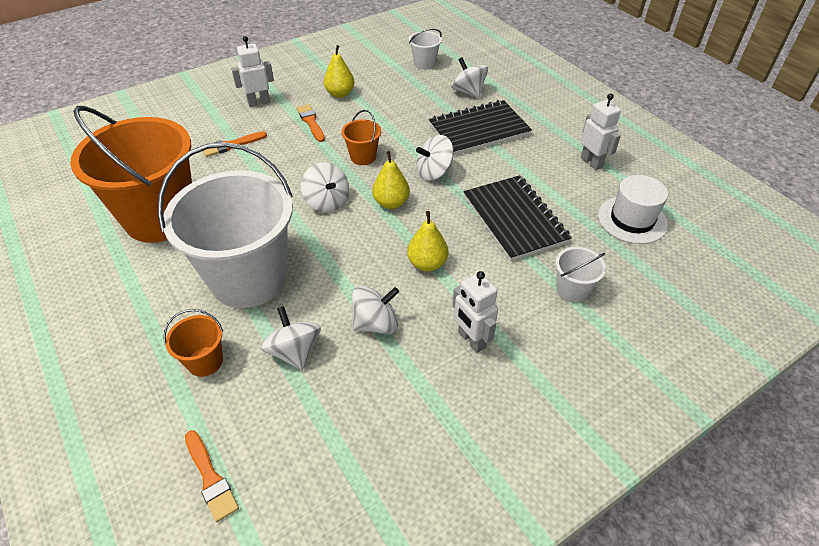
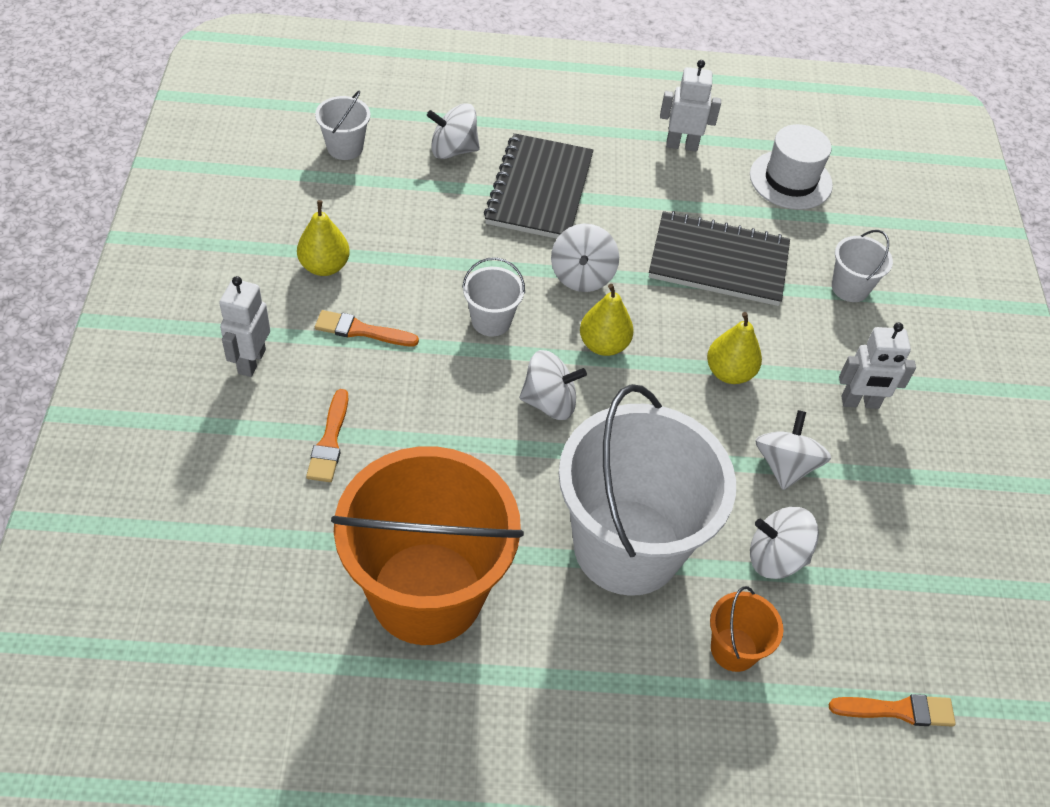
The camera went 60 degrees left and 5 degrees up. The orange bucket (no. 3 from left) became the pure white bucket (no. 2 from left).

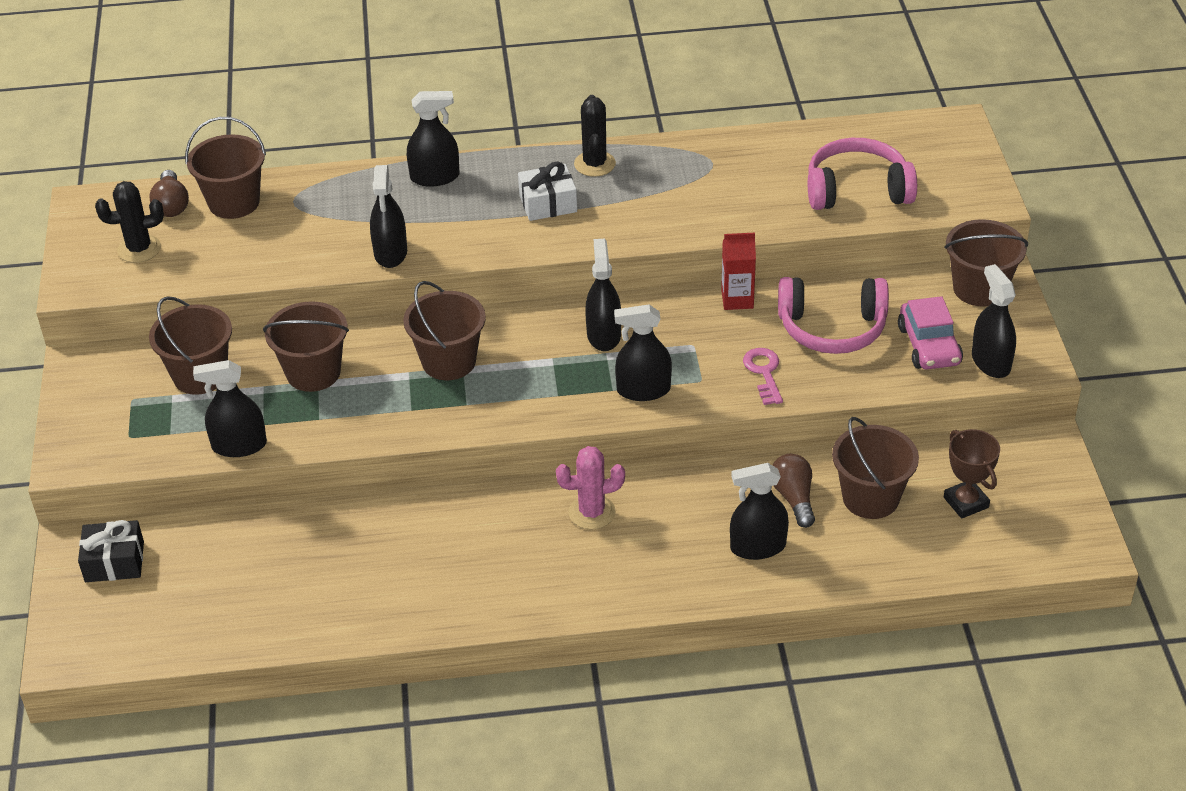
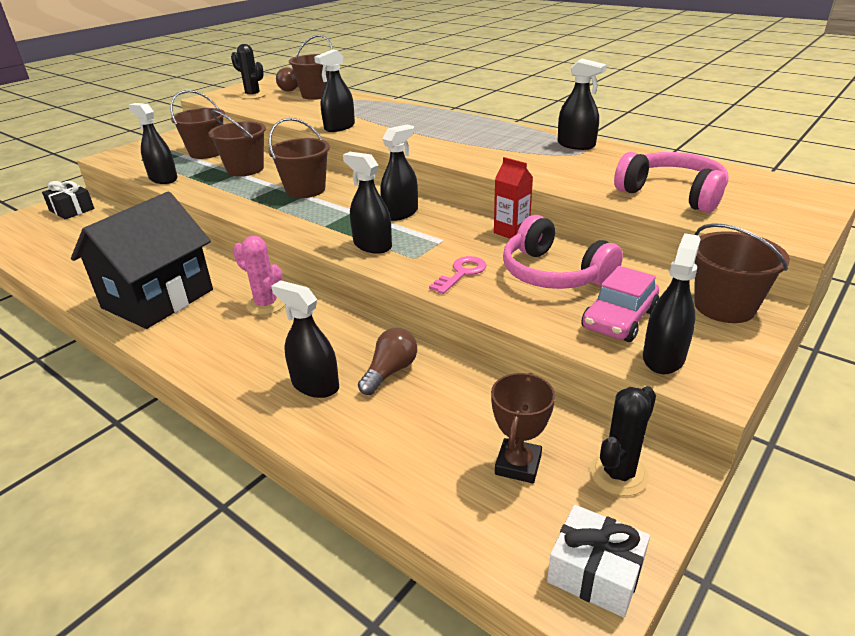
The camera went 45 degrees right and 10 degrees down. The dark brown bucket (no. 5 from left) disappeared. The black house appeared. The black spray cleaner (no. 3 from left in the first image) moved. The pure white gift moved. The black saguaro cactus (no. 2 from left) moved.

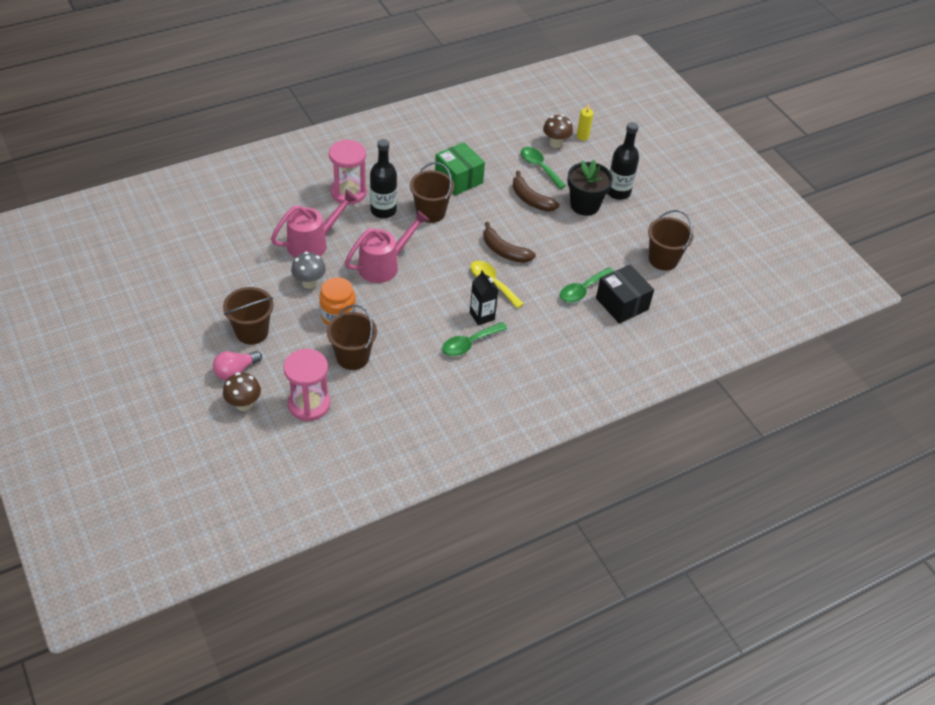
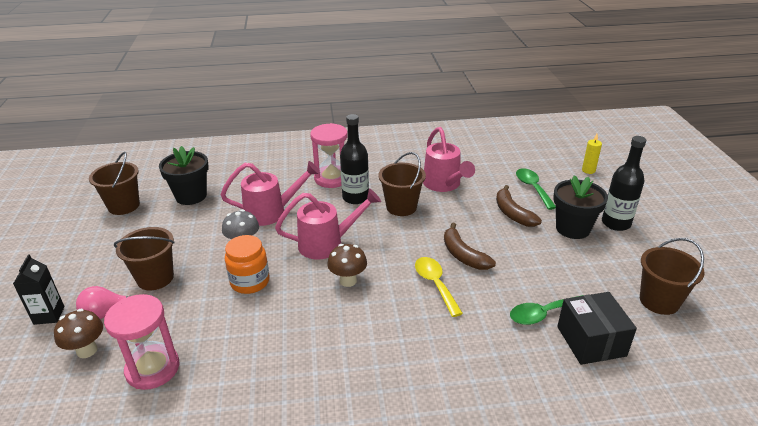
The camera went 25 degrees right and 15 degrees down. The emerald tablespoon (no. 1 from left) disappeared. The black plant pot (no. 1 from left) appeared. The dark brown bucket (no. 2 from left in the first image) moved. The black juice carton moved. The dark brown fungus (no. 2 from left) moved. The emerald package was replaced by the rose-pink sprinkling can (no. 3 from left).

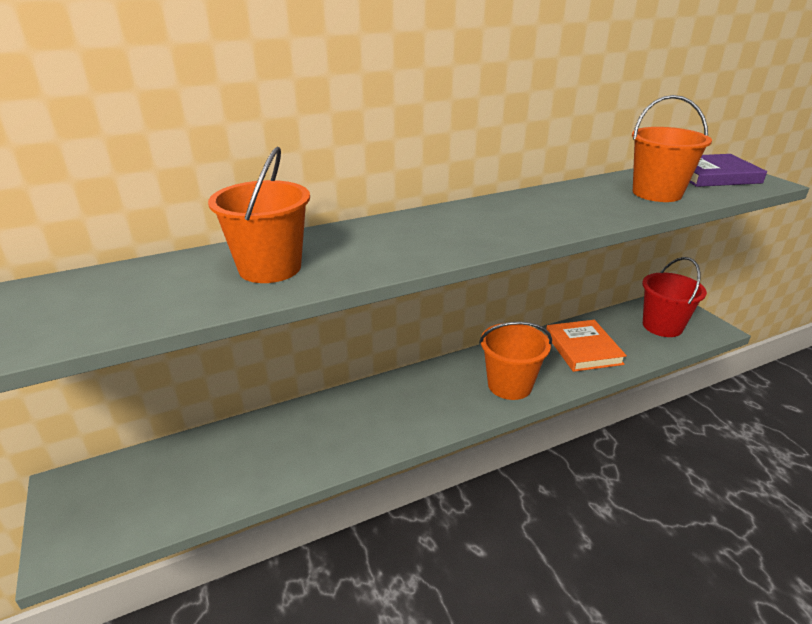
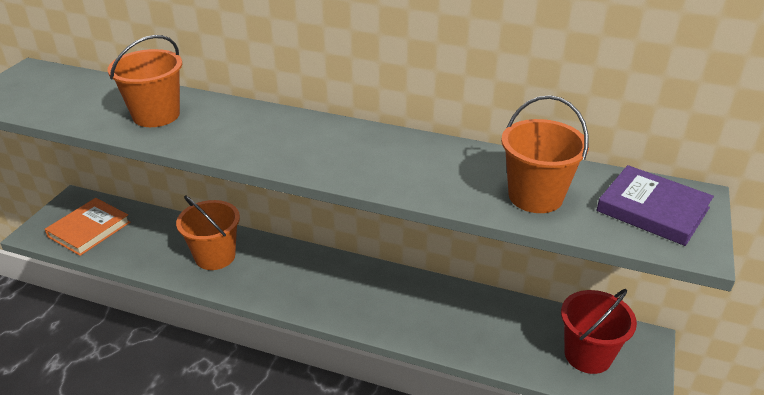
The camera went 45 degrees right and 5 degrees up. The orange bucket (no. 2 from left) moved. The orange book moved.

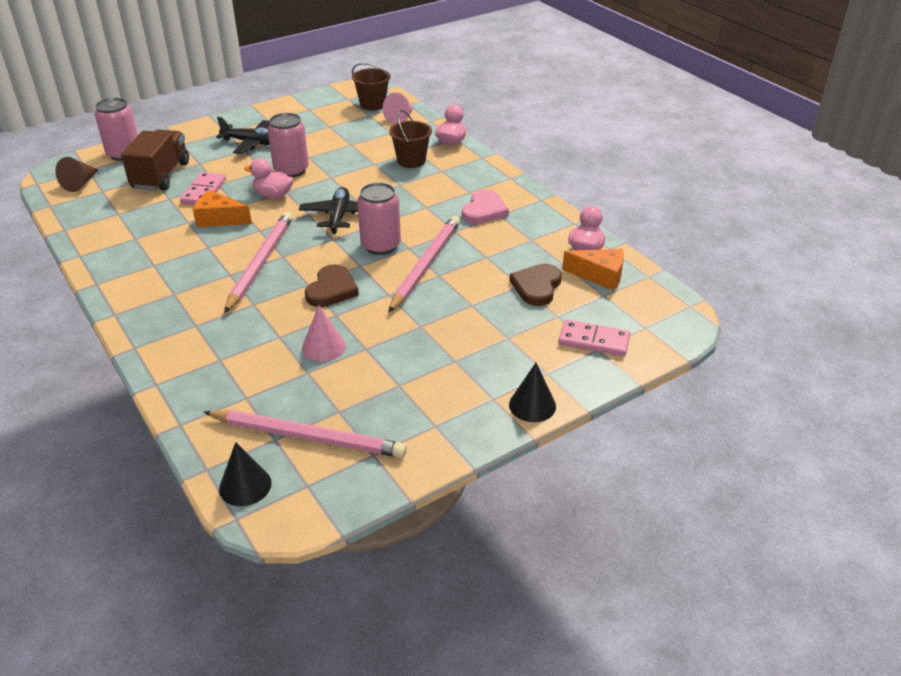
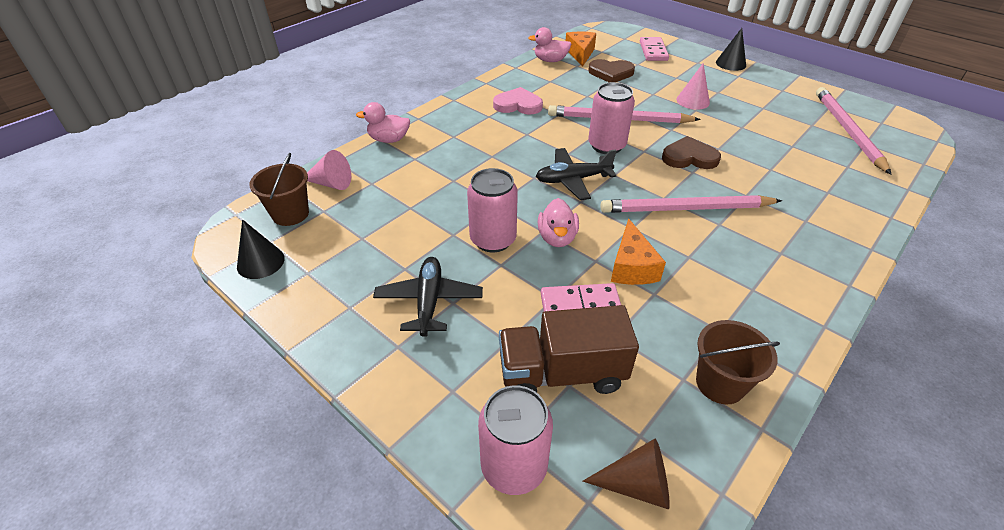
The camera went 105 degrees left and 5 degrees up. The black solid cone (no. 1 from left) moved. The rose-pink solid cone (no. 1 from left in the first image) moved. The dark brown bucket (no. 2 from left) moved.

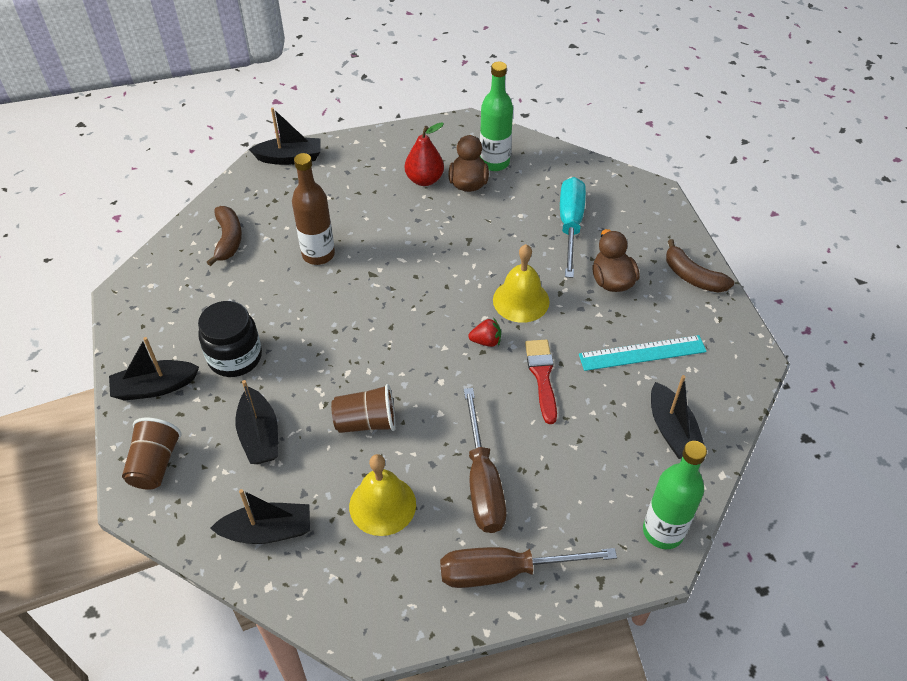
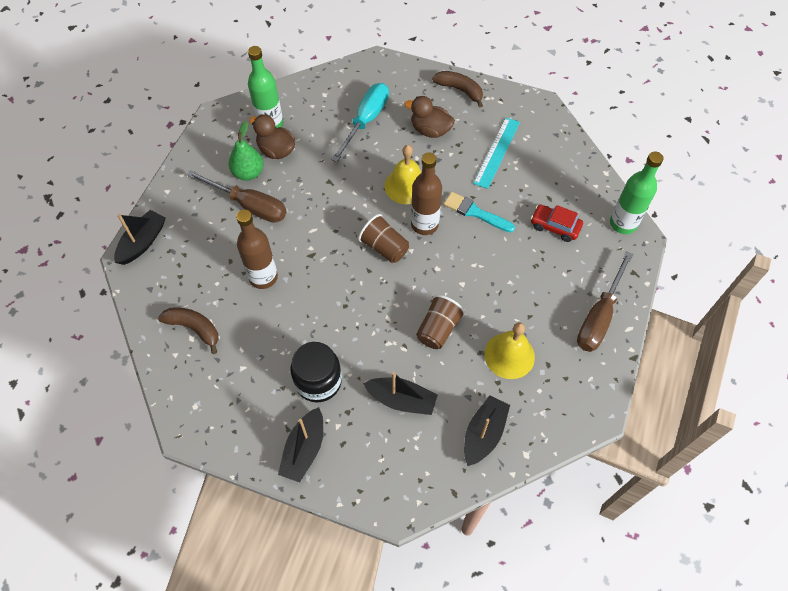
The camera went 55 degrees left and 10 degrees up. The black sailboat (no. 5 from left) disappeared. The red car appeared. The dark brown tumbler (no. 1 from left) moved. The dark brown screwdriver (no. 1 from left) moved. The red berry was replaced by the dark brown drink bottle (no. 2 from left). The red pear became the emerald pear. The red paintbrush became the aqua paintbrush. The aqua screwdriver turned 75 degrees clockwise. The dark brown toy banana (no. 2 from left) turned 135 degrees counterclockwise.

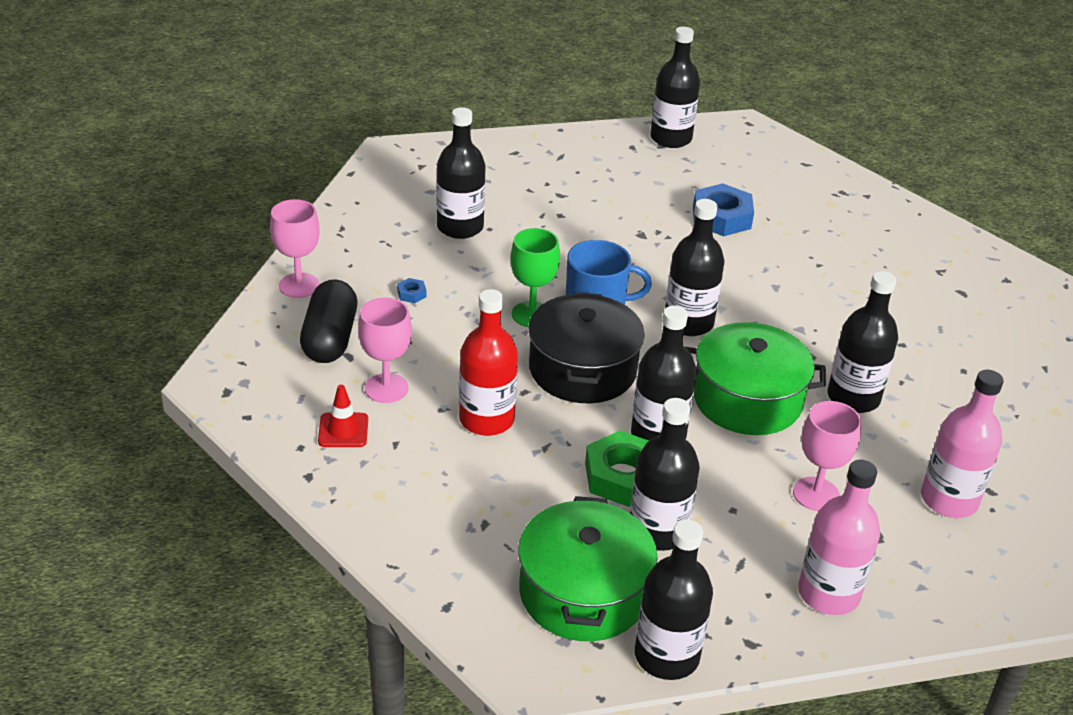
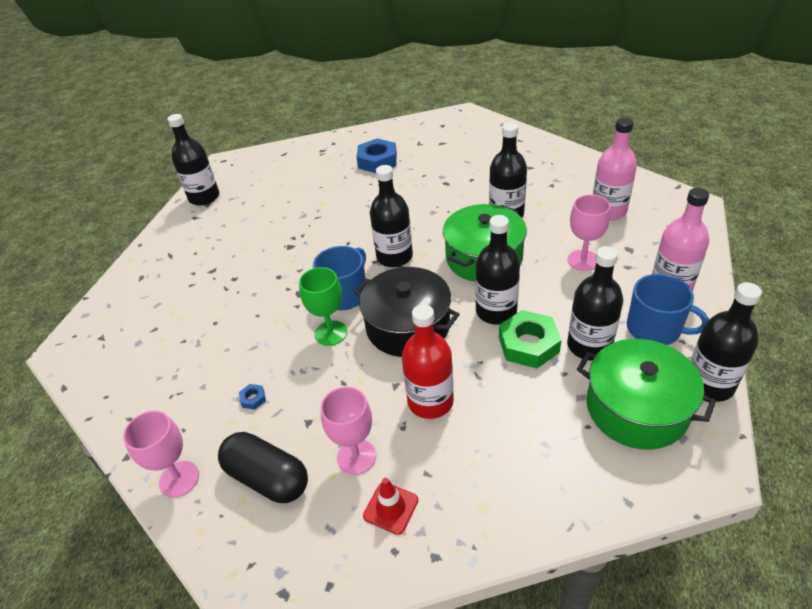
The camera went 55 degrees left and 5 degrees up. The black drink bottle (no. 1 from left) disappeared. The royal blue coffee mug (no. 2 from left) appeared. The royal blue hexagon nut (no. 2 from left) moved.

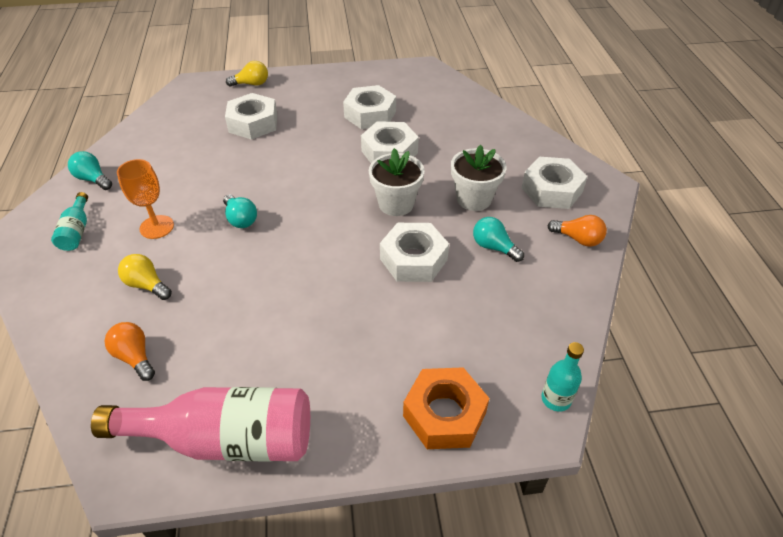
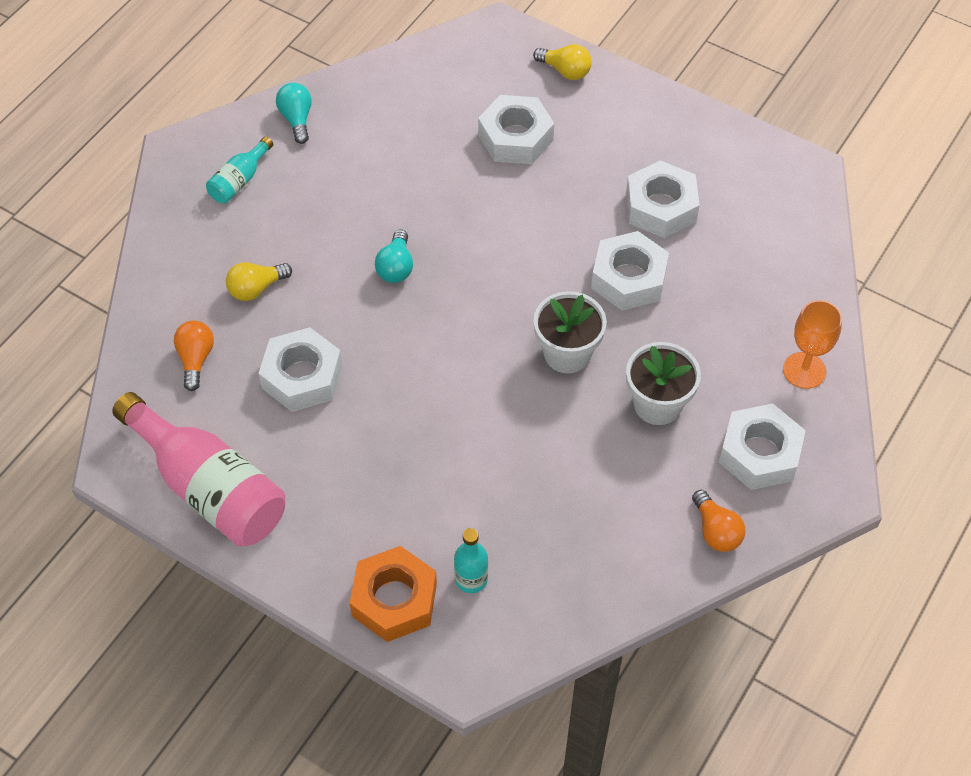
The camera went 40 degrees right and 10 degrees up. The aqua light bulb (no. 3 from left) disappeared. The orange wine glass moved. The pure white hexagon nut (no. 4 from left in the first image) moved. The aqua drink bottle (no. 2 from left) moved. The yellow light bulb (no. 1 from left) turned 105 degrees counterclockwise.

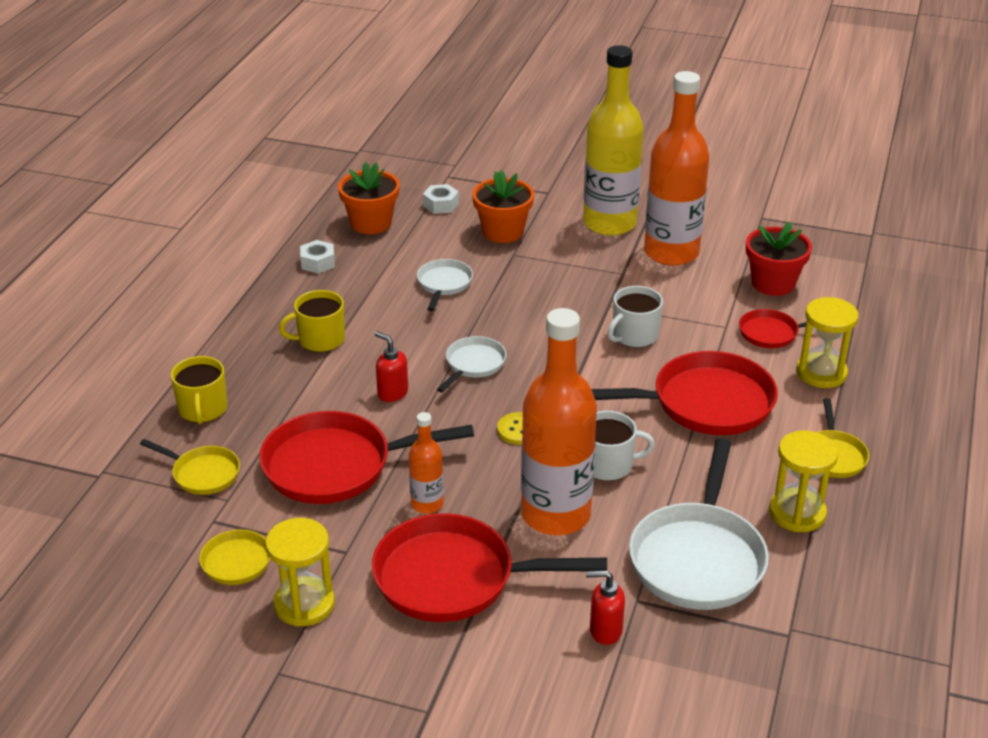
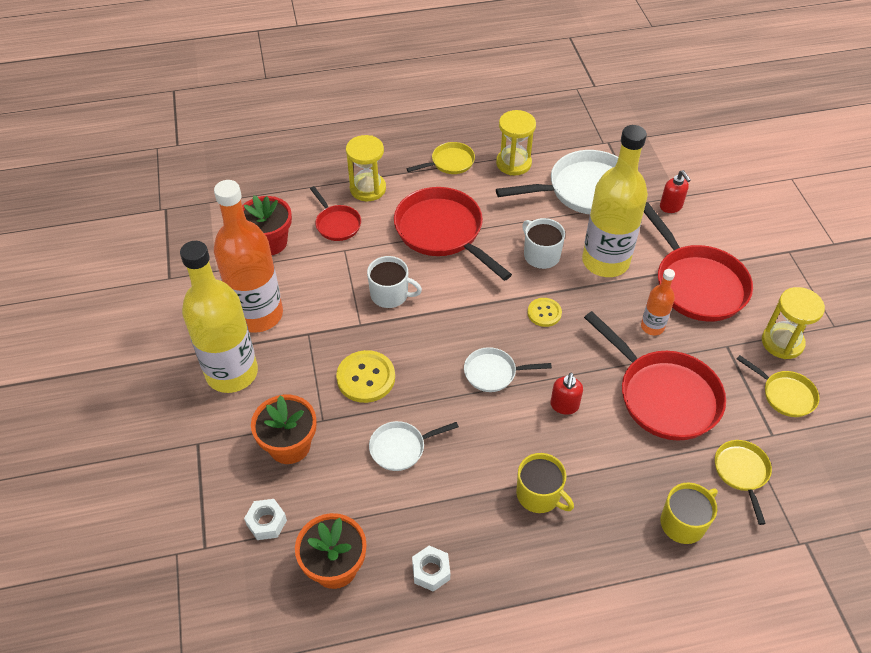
The camera went 120 degrees left and 15 degrees up. The yellow shirt button (no. 1 from left) appeared. The orange drink bottle (no. 2 from left) became the yellow drink bottle (no. 2 from left).

